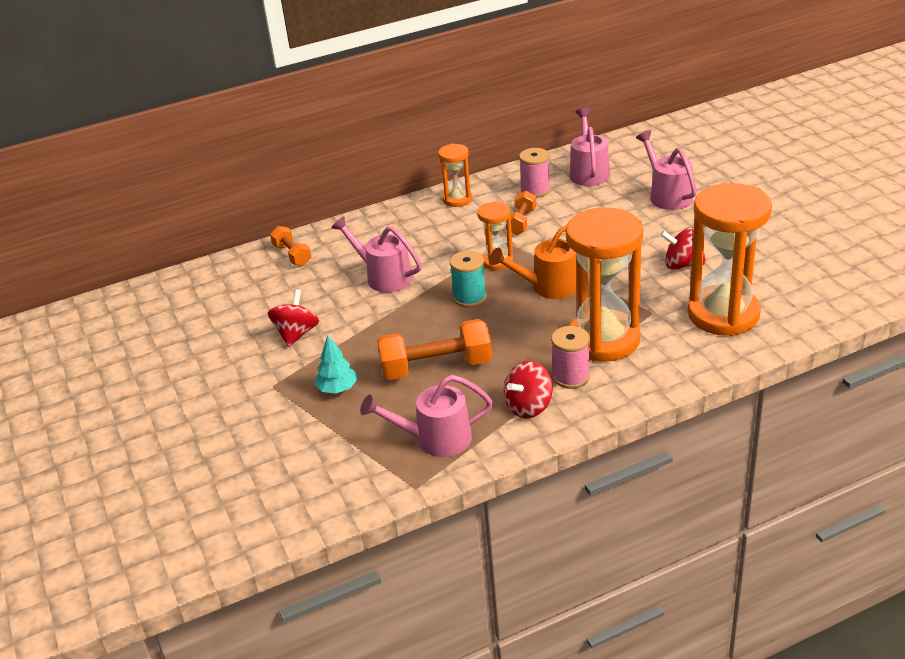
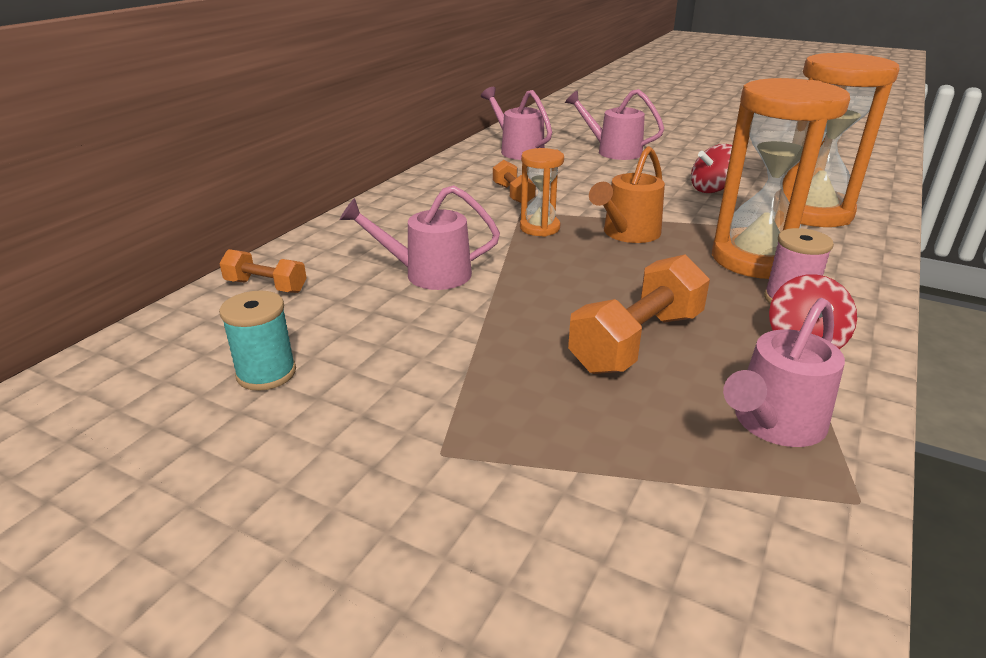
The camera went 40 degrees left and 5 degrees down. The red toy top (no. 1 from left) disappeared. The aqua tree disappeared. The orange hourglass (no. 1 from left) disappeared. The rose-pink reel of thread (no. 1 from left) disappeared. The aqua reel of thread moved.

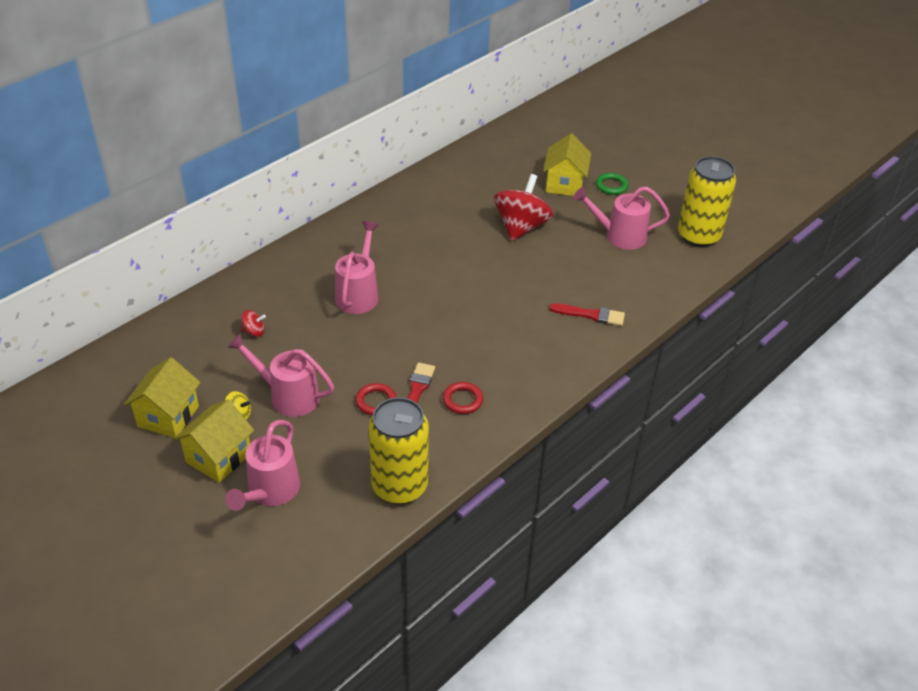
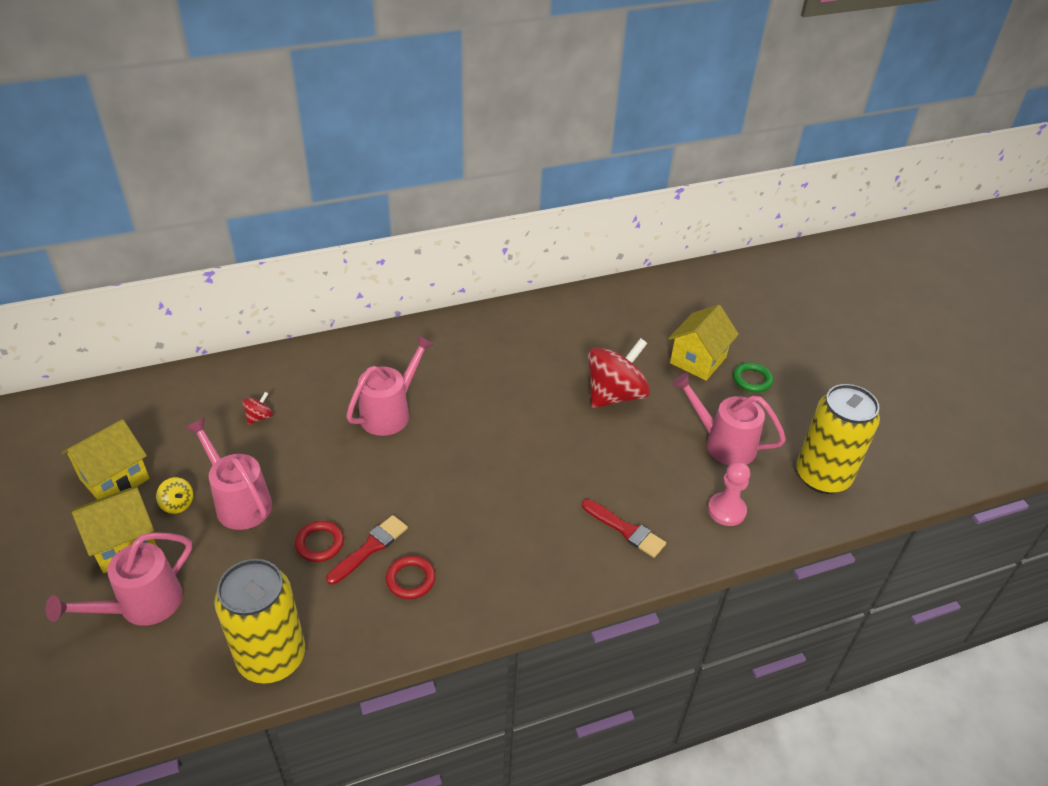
The camera went 25 degrees right and 0 degrees up. The rose-pink chess pawn appeared. The red toy top (no. 1 from left) turned 75 degrees counterclockwise.

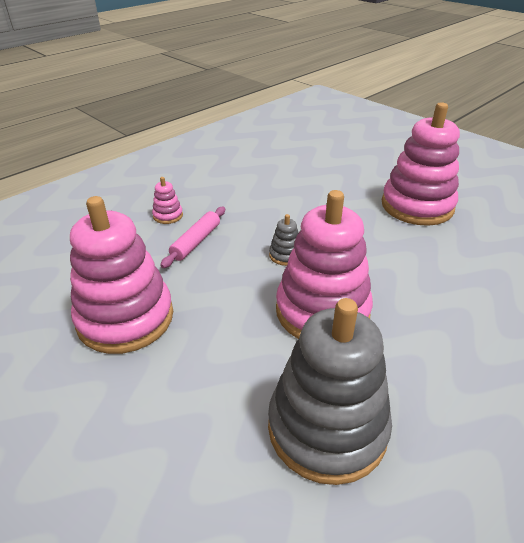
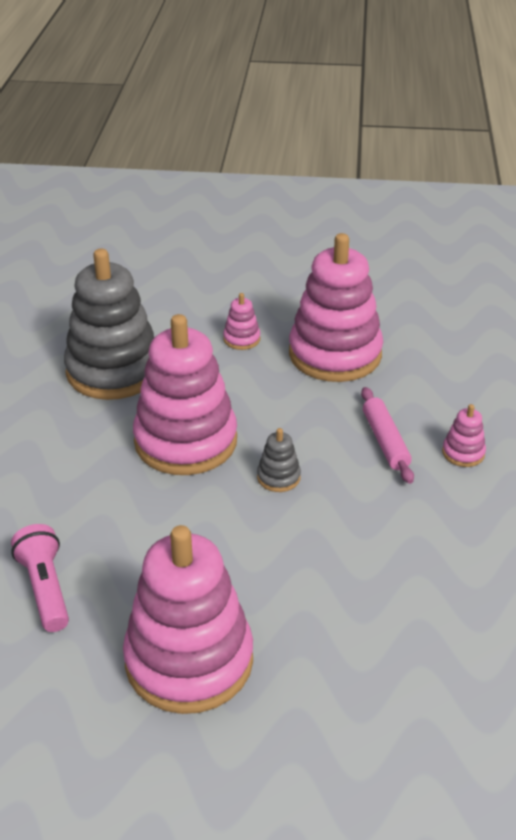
The camera went 140 degrees right and 0 degrees up. The rose-pink flashlight appeared. The rose-pink stacking rings (no. 3 from left) appeared.

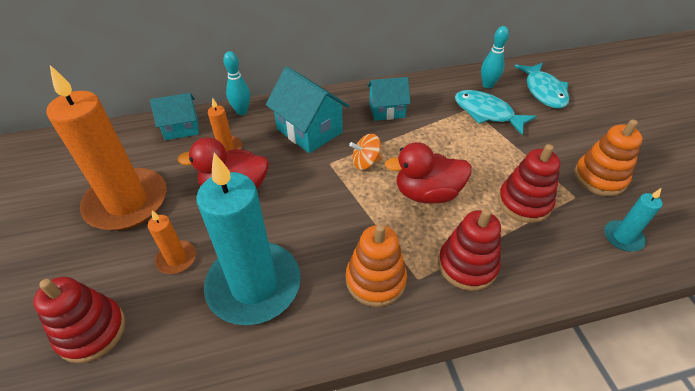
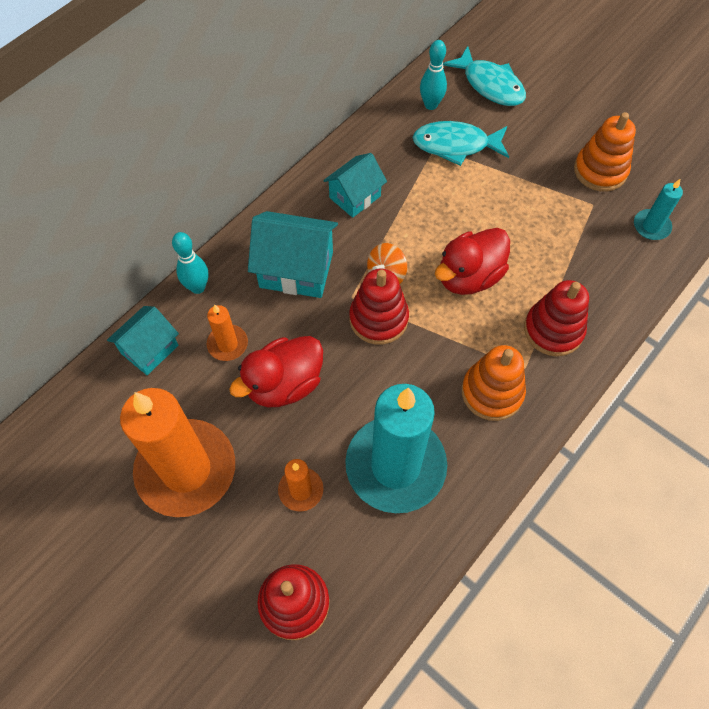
The camera went 35 degrees left and 15 degrees up. The red stacking rings (no. 3 from left in the first image) moved.

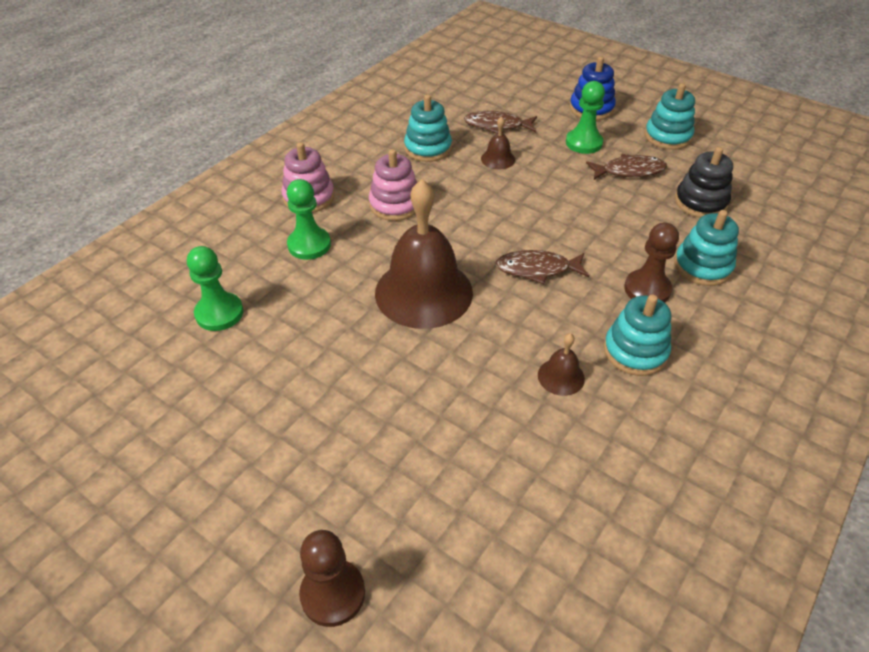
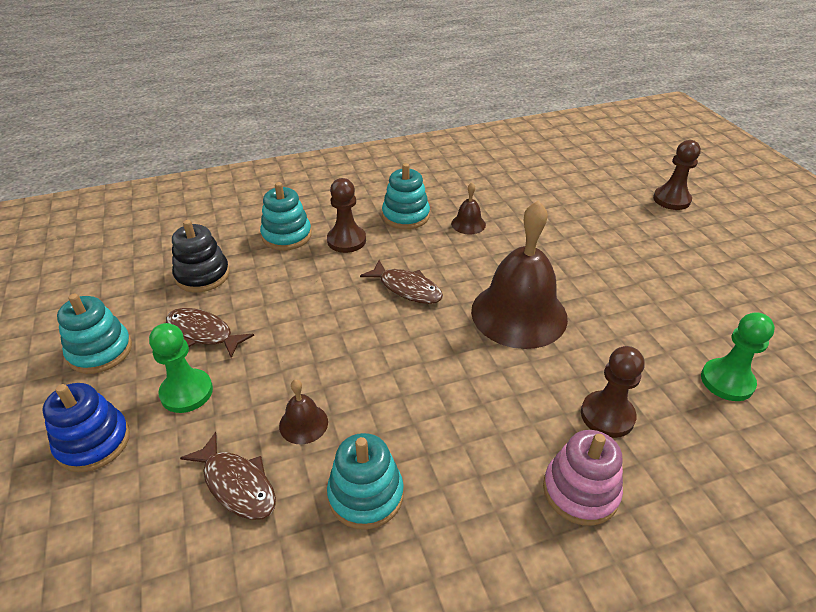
The camera went 145 degrees left and 5 degrees down. The rose-pink stacking rings (no. 2 from left) disappeared. The emerald chess pawn (no. 2 from left) became the dark brown chess pawn (no. 2 from left).

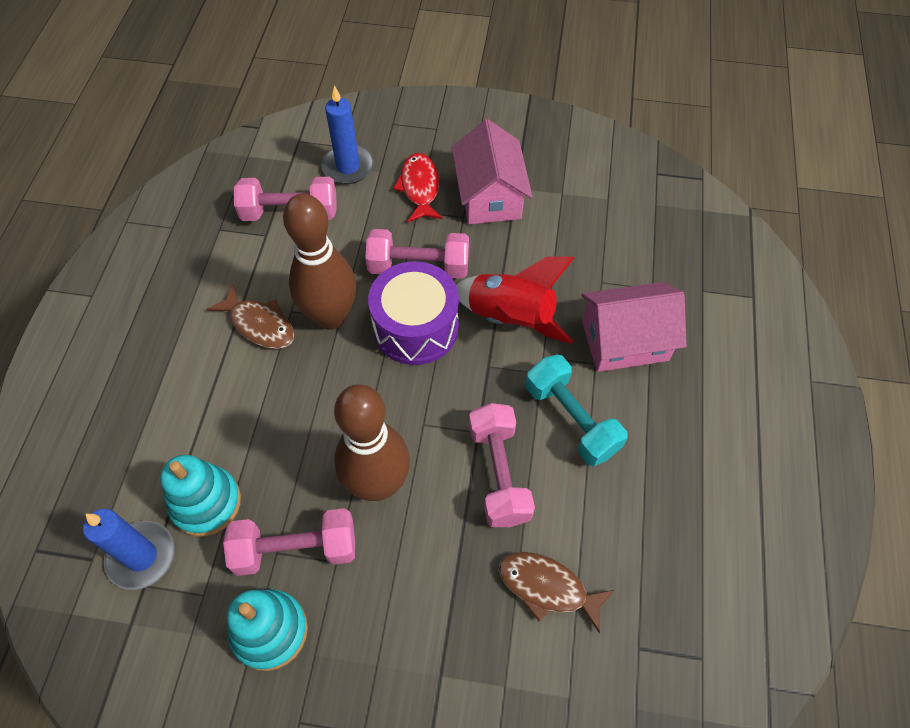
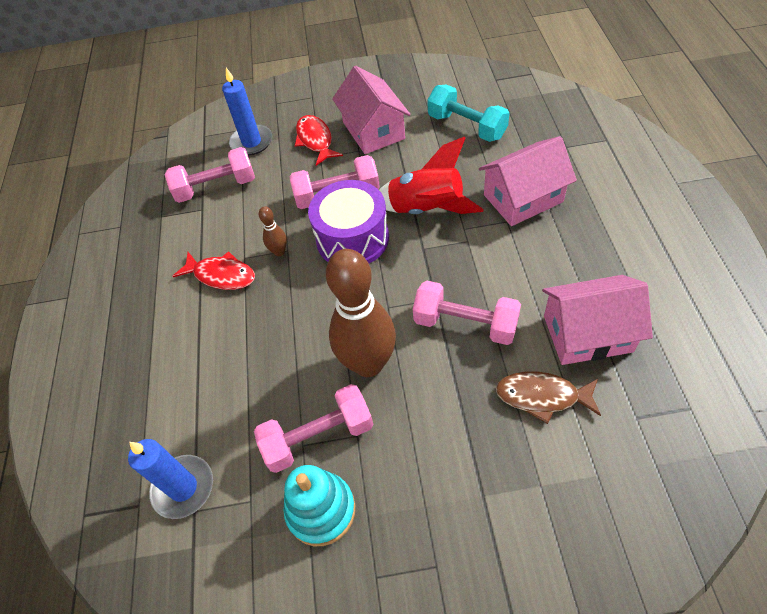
The camera went 10 degrees left and 5 degrees down. The aqua stacking rings (no. 1 from left) disappeared. The rose-pink house (no. 3 from left) appeared. The aqua hand weight moved. The dark brown toy fish (no. 1 from left) became the red toy fish (no. 1 from left). The rose-pink hand weight (no. 4 from left) turned 45 degrees counterclockwise. The dark brown tenpin (no. 1 from left) changed to 0.42 times the size.

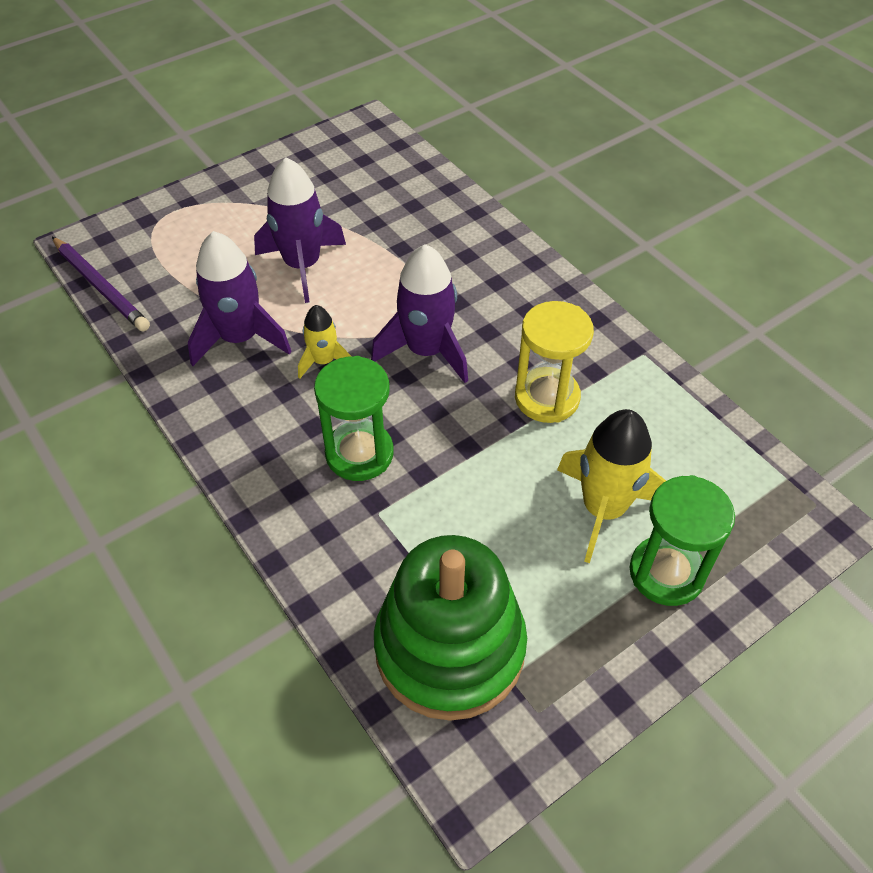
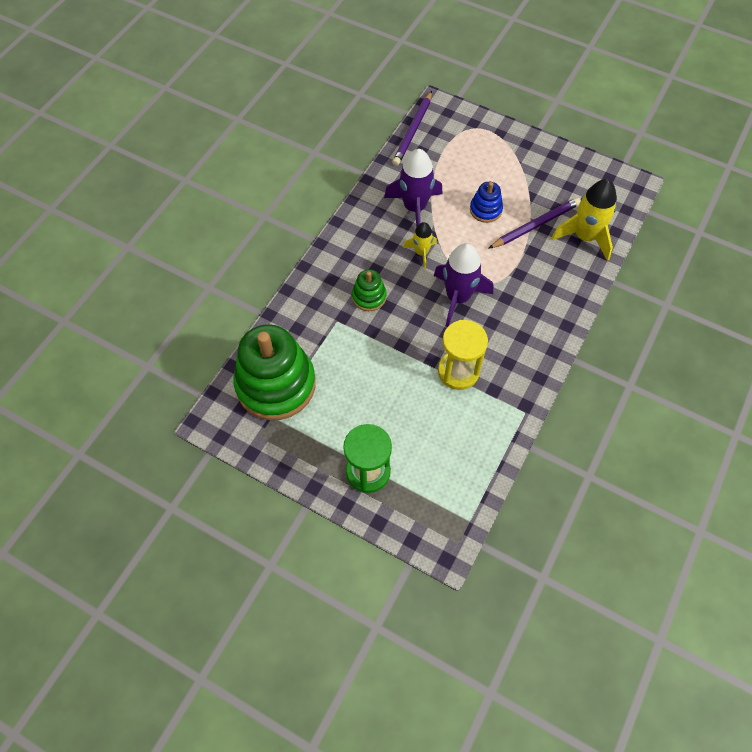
The camera went 65 degrees right and 10 degrees up. The purple wooden pencil (no. 2 from left) appeared. The yellow toy rocket (no. 2 from left) moved. The purple toy rocket (no. 2 from left) was replaced by the royal blue stacking rings. The emerald hourglass (no. 1 from left) was replaced by the emerald stacking rings (no. 2 from left).

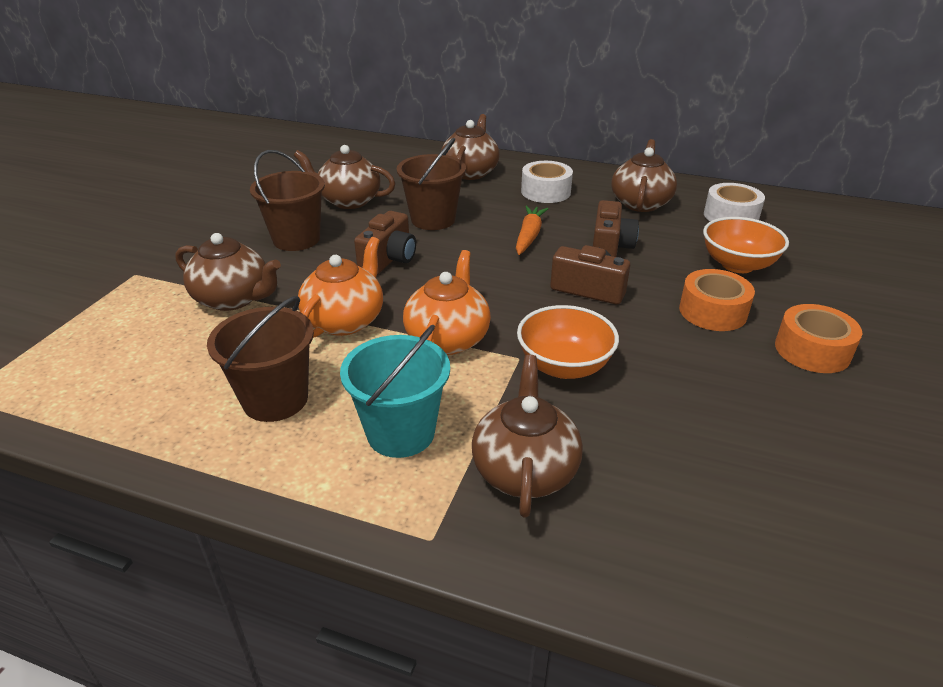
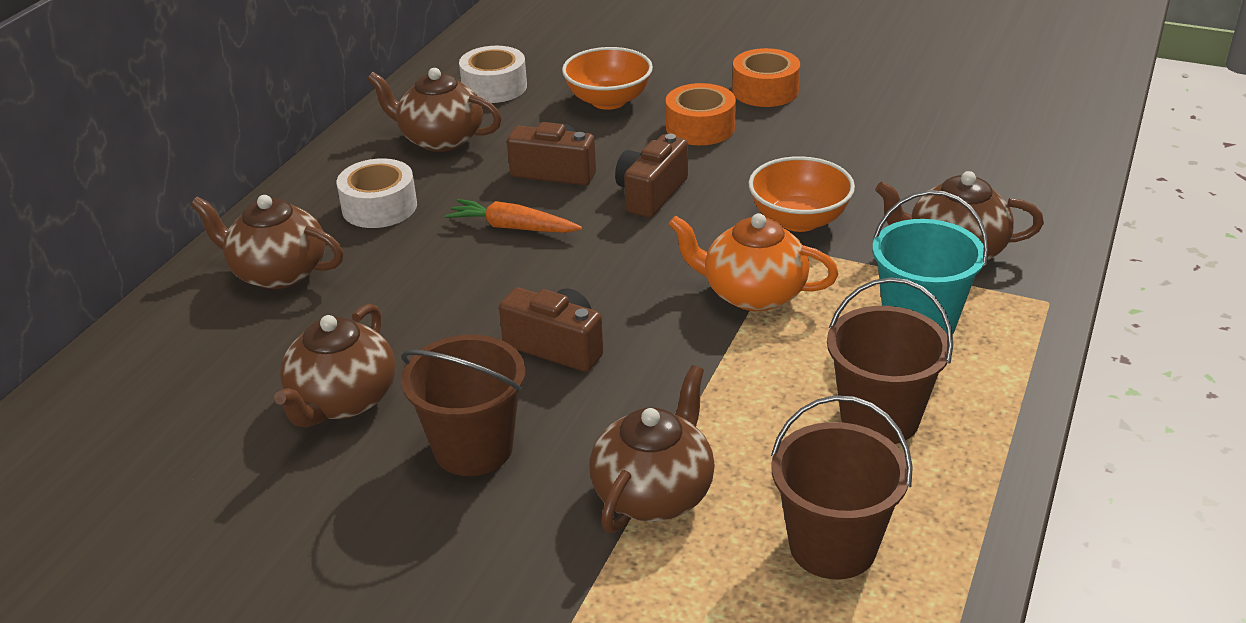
The camera went 85 degrees left and 0 degrees up. The orange china teapot (no. 1 from left) disappeared. The dark brown bucket (no. 3 from left in the first image) moved.

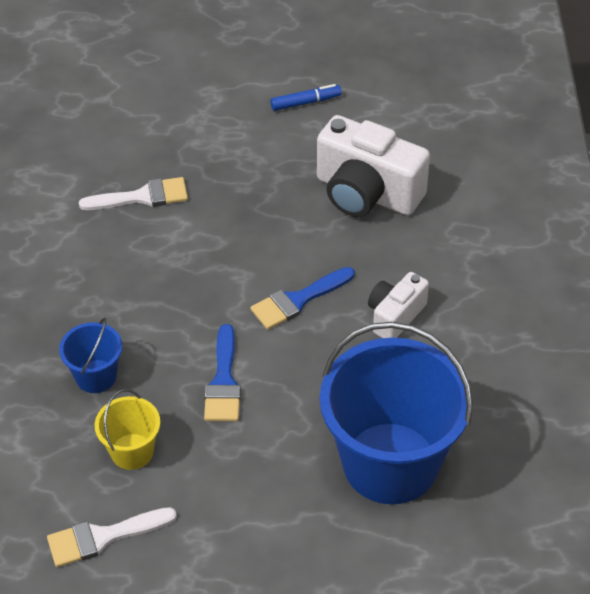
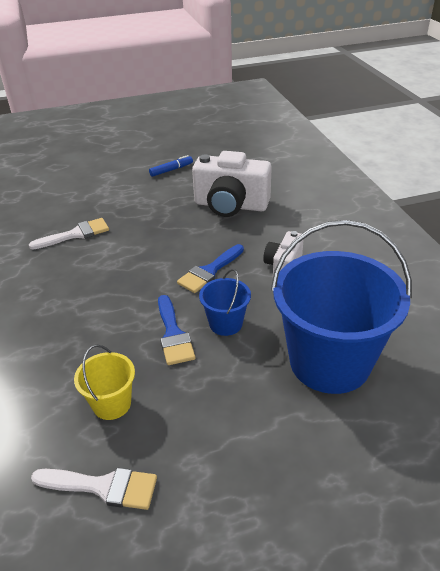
The camera went 15 degrees left and 10 degrees down. The royal blue bucket (no. 1 from left) moved. The pure white paintbrush (no. 1 from left in the first image) turned 135 degrees counterclockwise.

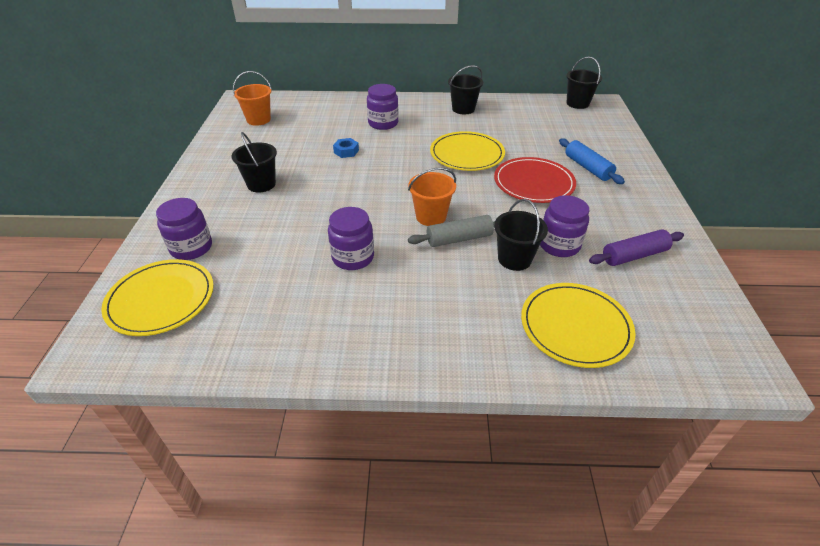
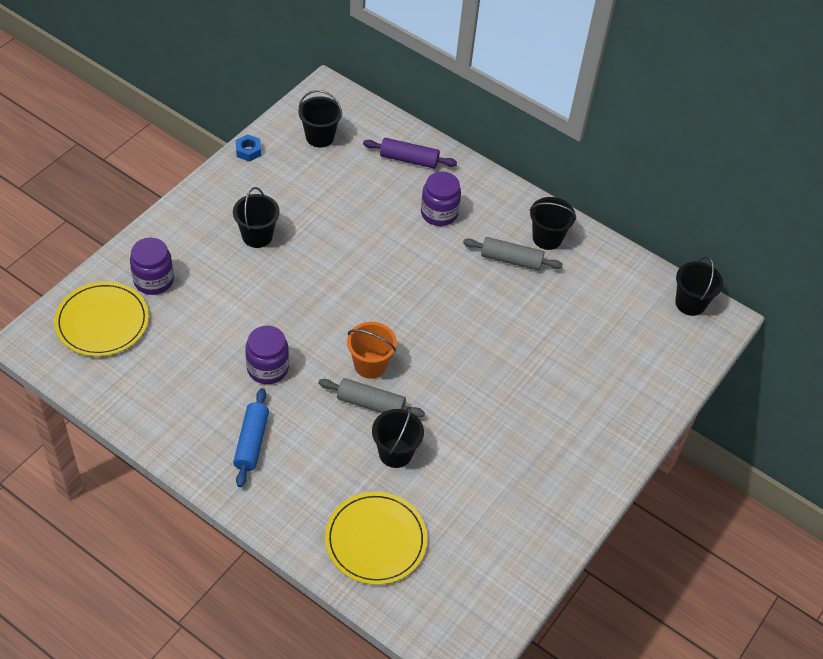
The camera went 30 degrees right and 10 degrees up. The yellow flat dish (no. 2 from left) disappeared. The red flat dish disappeared. The purple preserve jar (no. 4 from left) disappeared. The ash-grey pastry roller (no. 2 from left) appeared. The royal blue hexagon nut moved. The royal blue pastry roller moved. The purple pastry roller moved. The orange bucket (no. 1 from left) became the black bucket (no. 2 from left).

